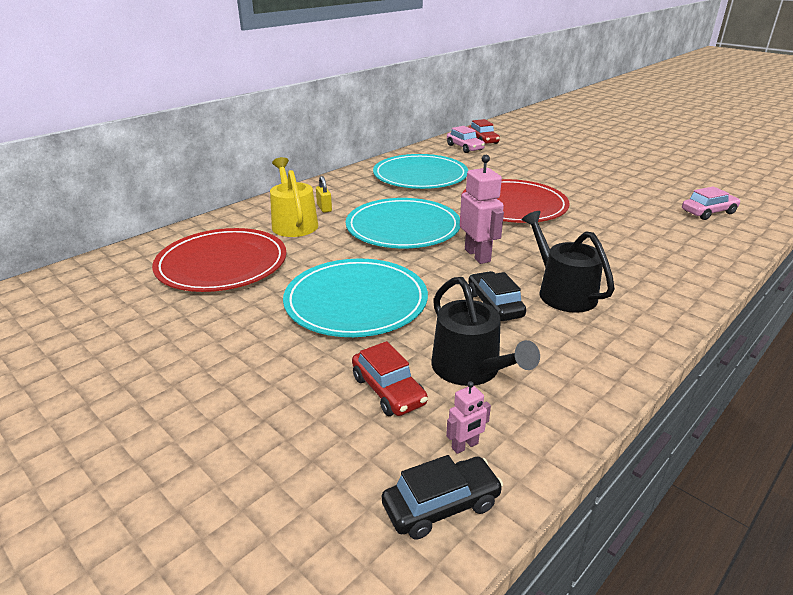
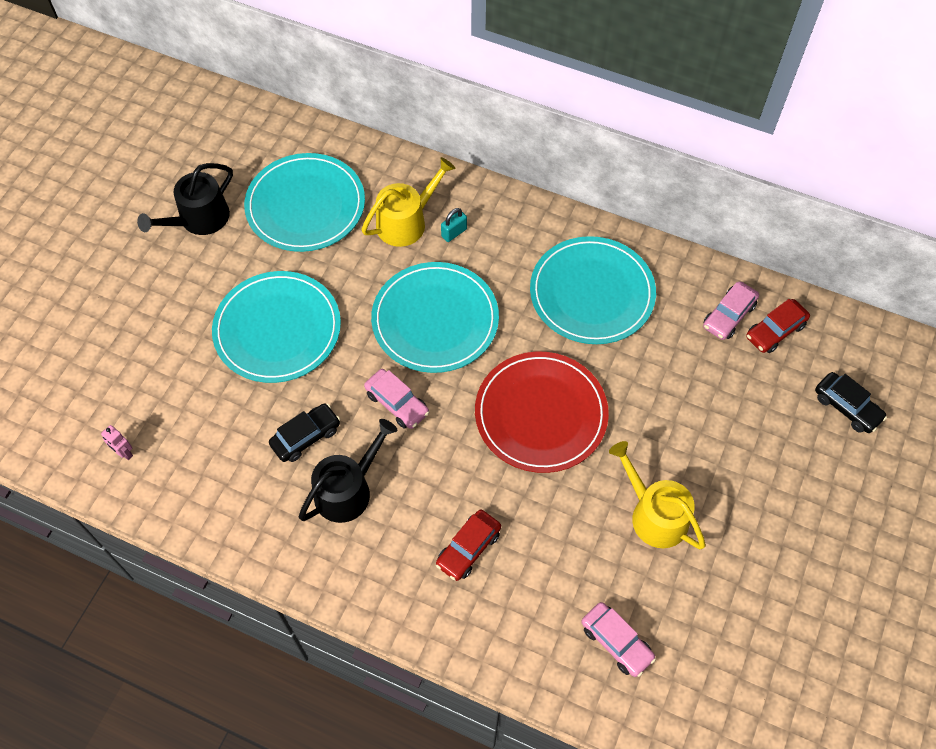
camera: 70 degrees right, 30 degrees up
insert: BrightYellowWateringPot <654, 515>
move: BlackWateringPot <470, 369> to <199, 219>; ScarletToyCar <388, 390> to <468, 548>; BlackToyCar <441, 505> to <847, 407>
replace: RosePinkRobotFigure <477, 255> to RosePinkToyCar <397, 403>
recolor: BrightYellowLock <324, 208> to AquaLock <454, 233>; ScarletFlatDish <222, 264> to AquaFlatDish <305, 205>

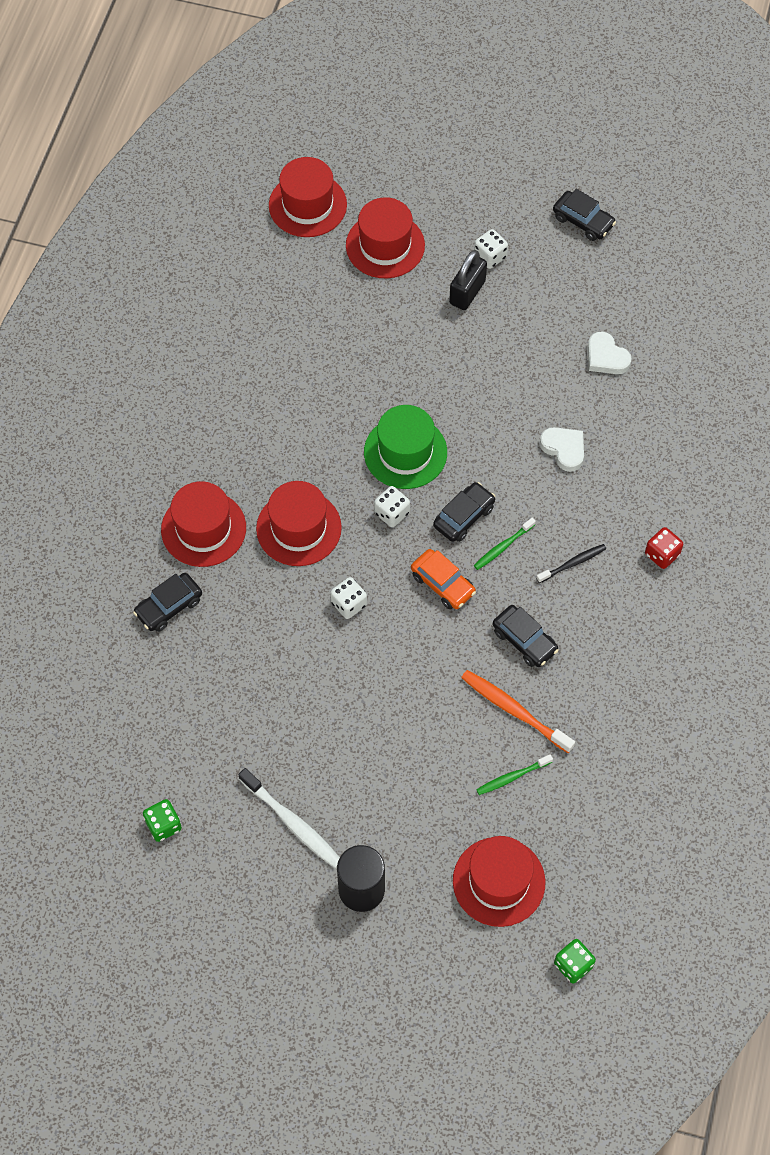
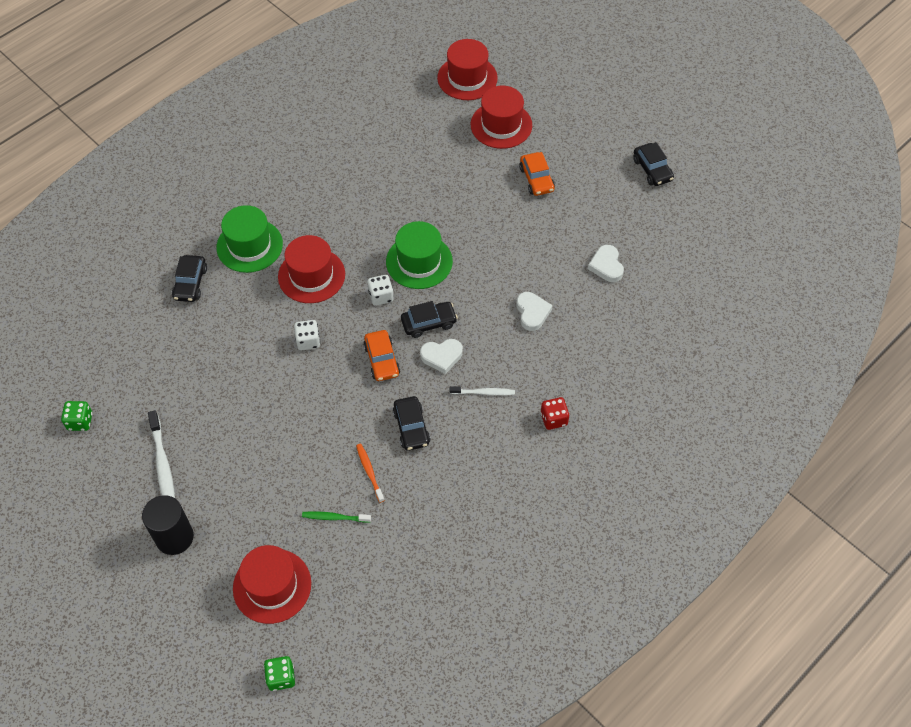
camera: 30 degrees right, 5 degrees down
delete: WhiteGameDie <490, 256>
replace: BlackLock <467, 292> to BrightOrangeToyCar <536, 179>; EmeraldToothbrush <503, 547> to WhiteHeart <441, 356>
recolor: ScarletTopHat <203, 529> to EmeraldTopHat <249, 245>; BlackToothbrush <573, 563> to WhiteToothbrush <483, 392>
rotate: BlackToyCar <169, 606> = <190, 283> 75 degrees counterclockwise
resize: BrightOrangeToothbrush <514, 710> = <369, 472> x0.61

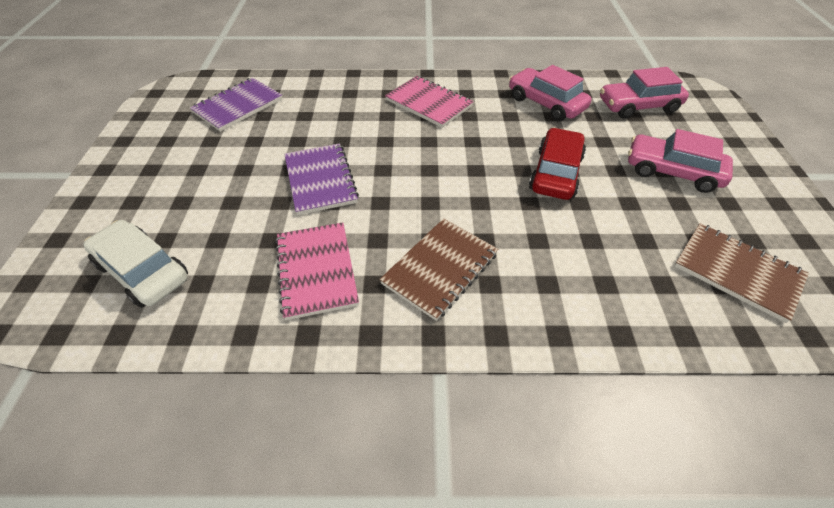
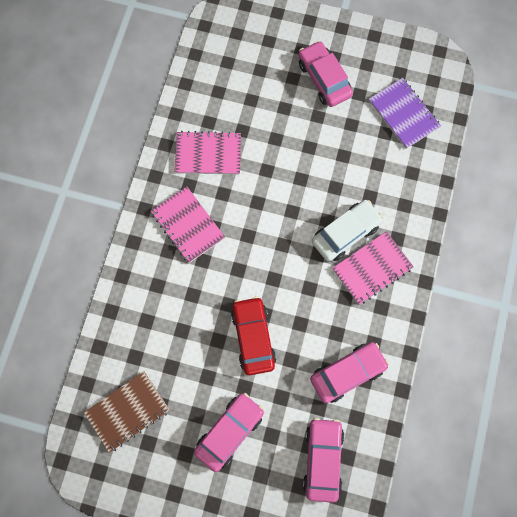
camera: 105 degrees right, 25 degrees up
delete: PurpleNotebook <320, 180>
insert: RosePinkToyCar <324, 79>
move: WhiteToyCar <143, 271> to <345, 233>
recolor: BrownNotebook <440, 269> to RosePinkNotebook <188, 225>
rotate: ScarletToyCar <555, 173> = <253, 337> 135 degrees counterclockwise

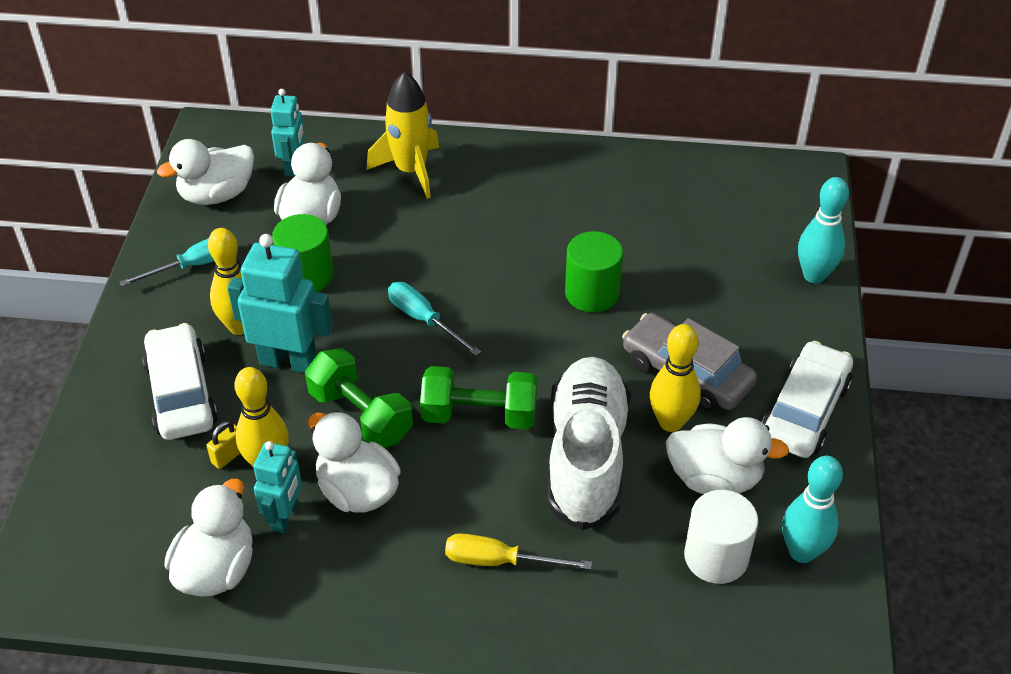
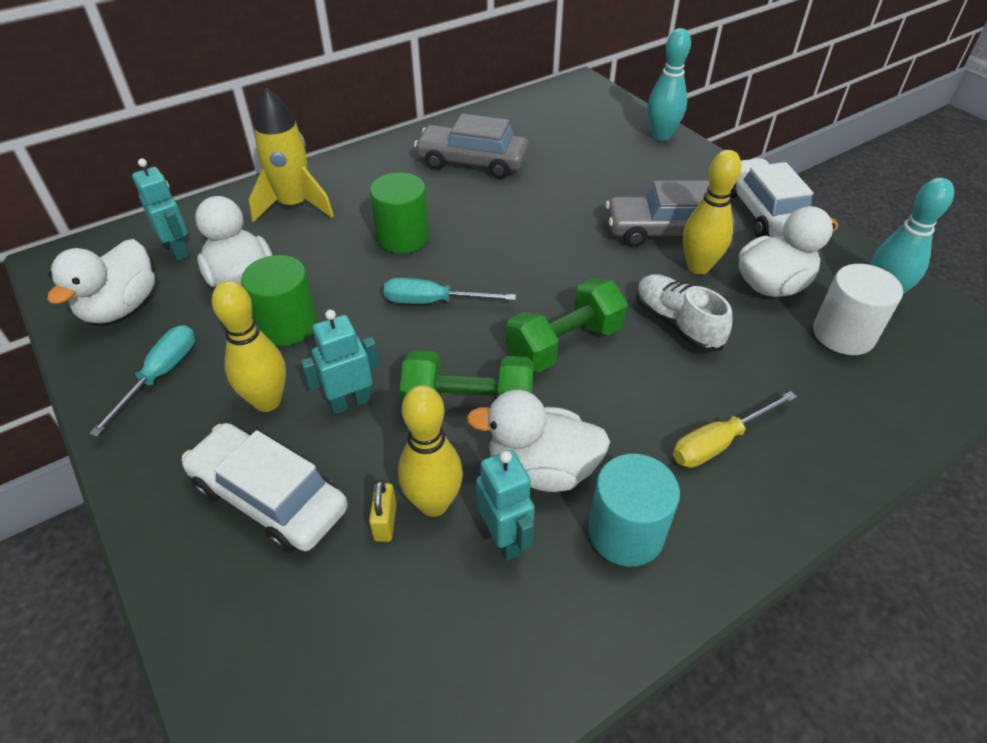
camera: 40 degrees left, 0 degrees up
delete: WhiteRubberDuck <217, 569>
insert: AshGreyToyCar <472, 162>; AquaSolidCylinder <625, 533>
move: EmeraldSolidCylinder <592, 293> to <403, 237>
resize: AquaRobotFigure <288, 361> = <350, 402> x0.63; WhiteLaceUpShoe <586, 457> = <677, 324> x0.57

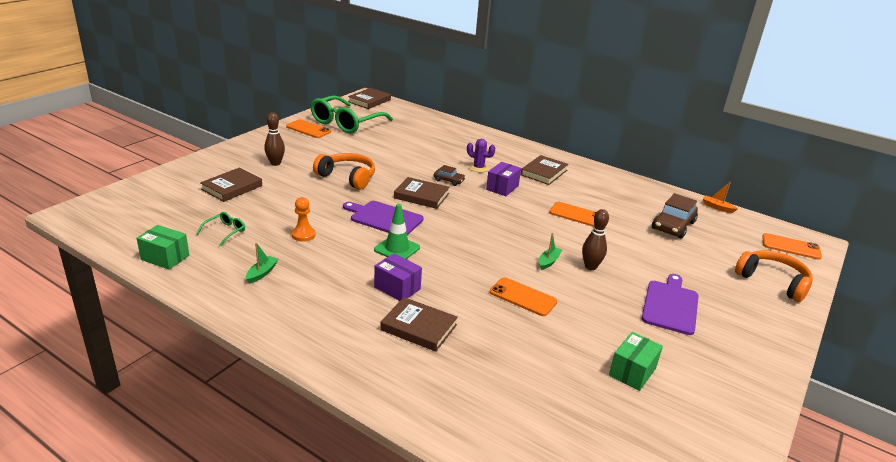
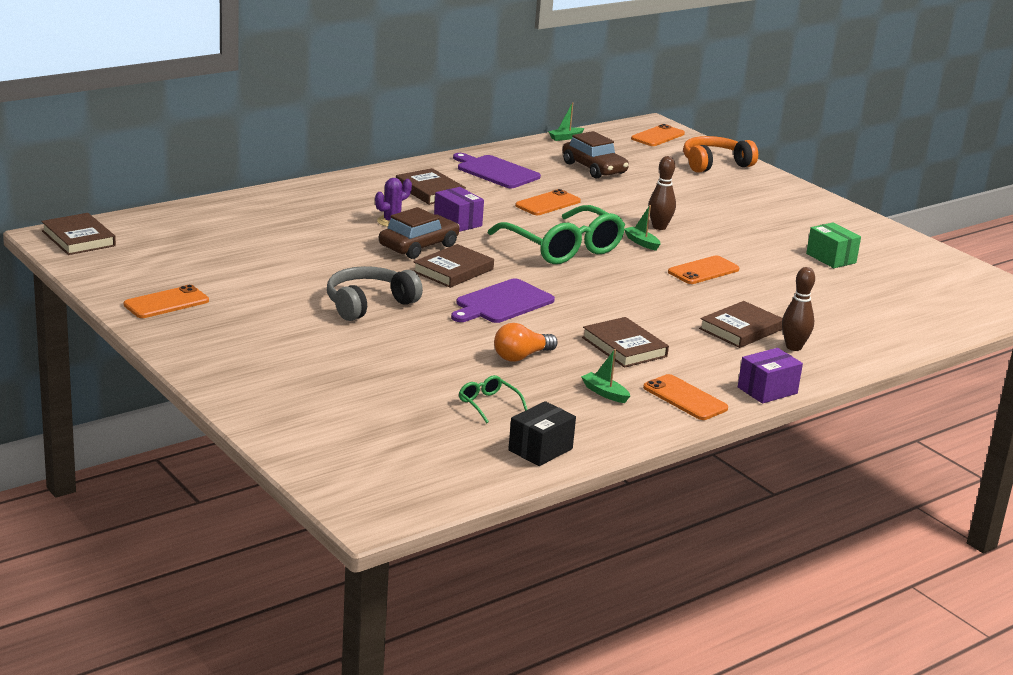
camera: 70 degrees left, 5 degrees down
delete: EmeraldRoadCone <397, 249>
insert: BrightOrangeMobilePhone <685, 398>
move: EmeraldSpectacles <345, 123> to <564, 248>; BrownTenpin <275, 163> to <793, 347>; BrownBook <232, 187> to <624, 347>; PurpleBox <397, 288> to <767, 390>; PurpleCuttingBoard <670, 305> to <496, 171>
replace: BrightOrangeChessPawn <303, 235> to BrightOrangeLightBulb <521, 356>
recolor: BrightOrangeHeadphones <347, 177> to AshGreyHeadphones <368, 304>; BrightOrangeBoat <717, 207> to EmeraldBoat <565, 138>; EmeraldBox <165, 257> to BlackBox <540, 449>
resize: BrownToyCar <449, 180> = <418, 246> x1.85

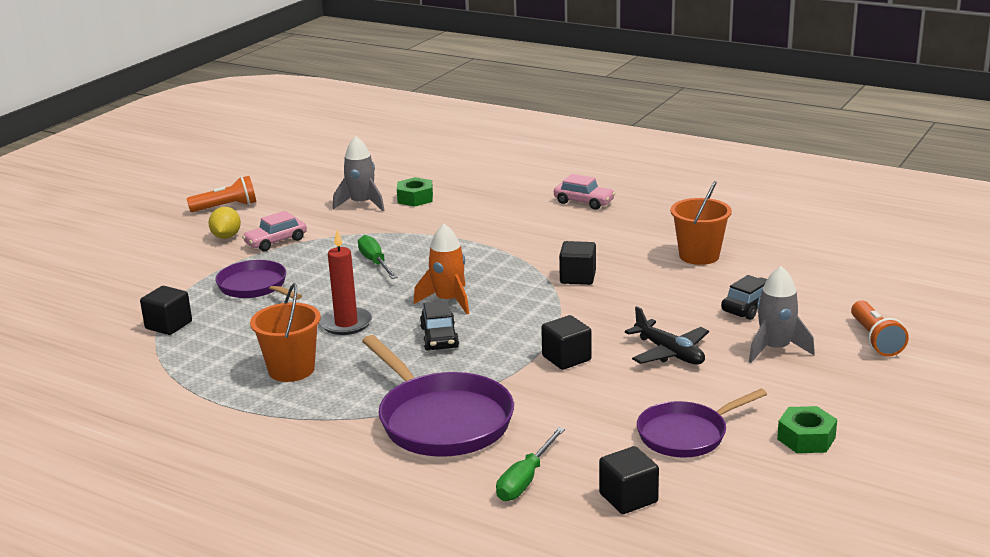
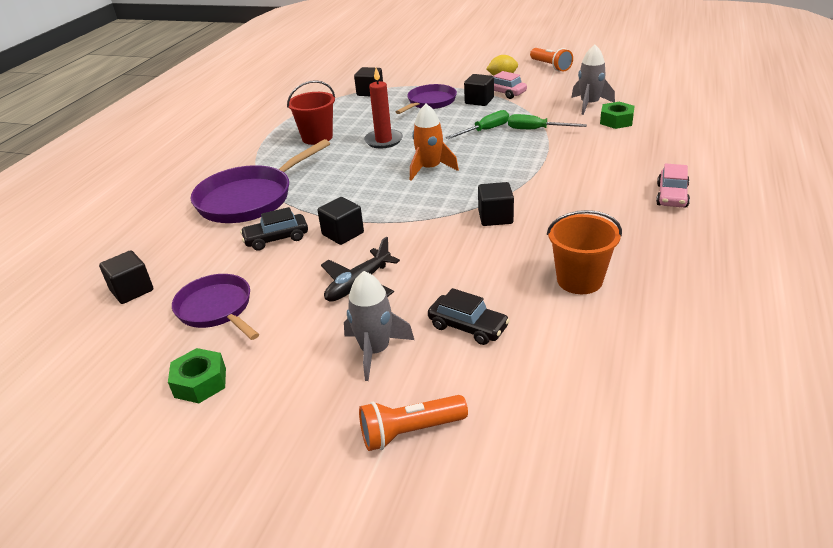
camera: 80 degrees right, 10 degrees up
insert: BlackSolidCube <479, 101>
move: BlackToyCar <439, 337> to <276, 238>; EmeraldFlatScrewdriver <525, 479> to <536, 130>
recolor: BrightOrangeSandBucket <291, 370> to ScarletSandBucket <317, 137>

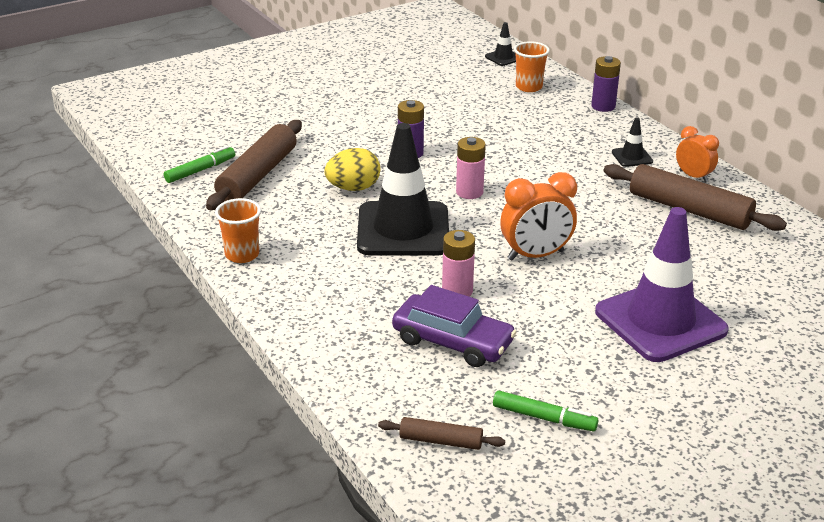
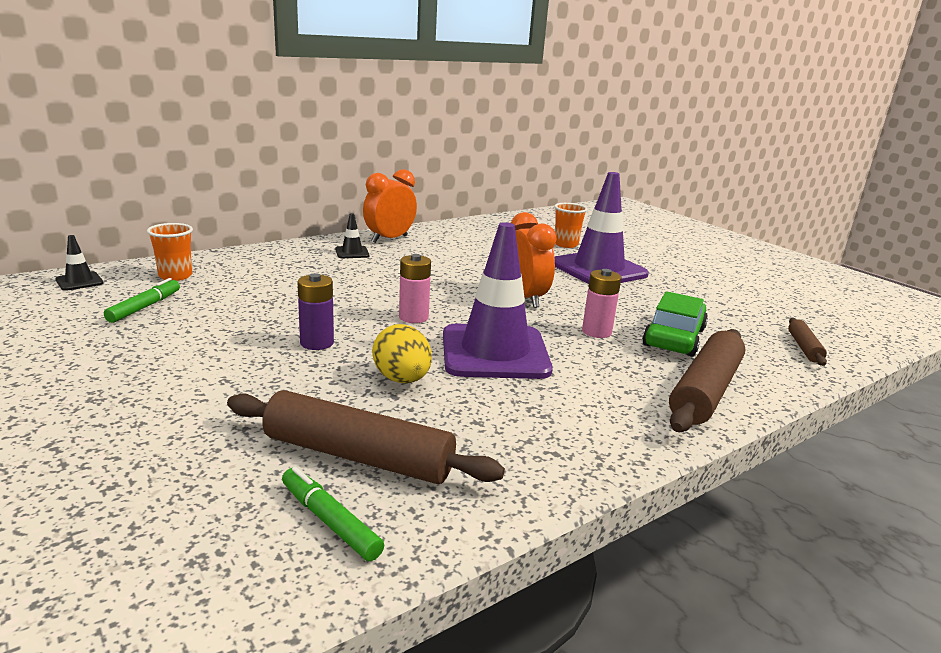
camera: 95 degrees left, 10 degrees down
delete: PurplePowerCell <603, 106>
move: BrownRollingPin <689, 210> to <705, 391>; BrightOrangeTumbler <242, 255> to <566, 244>; EmeraldFeltPen <544, 418> to <145, 307>
recolor: BlackRoadCone <403, 230> to PurpleRoadCone <495, 352>; PurpleToyCar <452, 341> to EmeraldToyCar <674, 337>
resize: BrightOrangeClock <693, 176> = <389, 239> x1.59

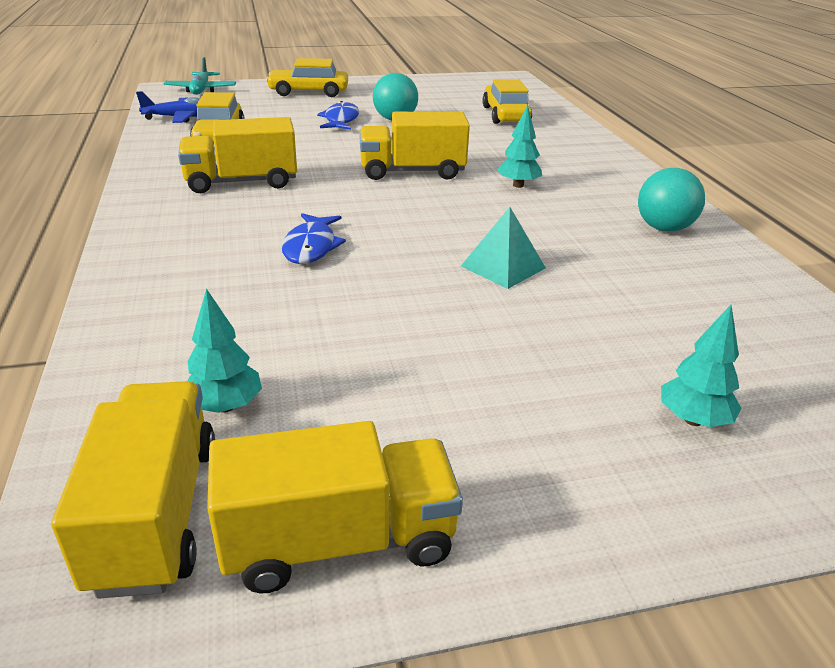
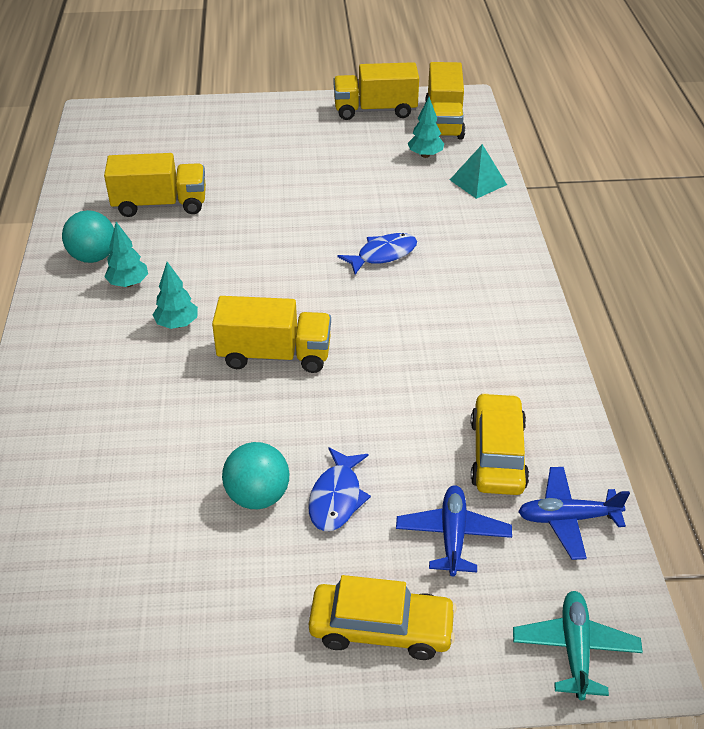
camera: 170 degrees left, 10 degrees up
delete: BrightYellowToyCar <505, 115>
insert: RoyalBlueToyPlane <452, 536>
move: BrightYellowToyTruck <242, 182> to <160, 204>; AquaSolidPyramid <503, 267> to <478, 182>; AquaToyTree <693, 420> to <128, 283>
rotate: RoyalBlueFishFigure <311, 247> = <383, 254> 45 degrees clockwise

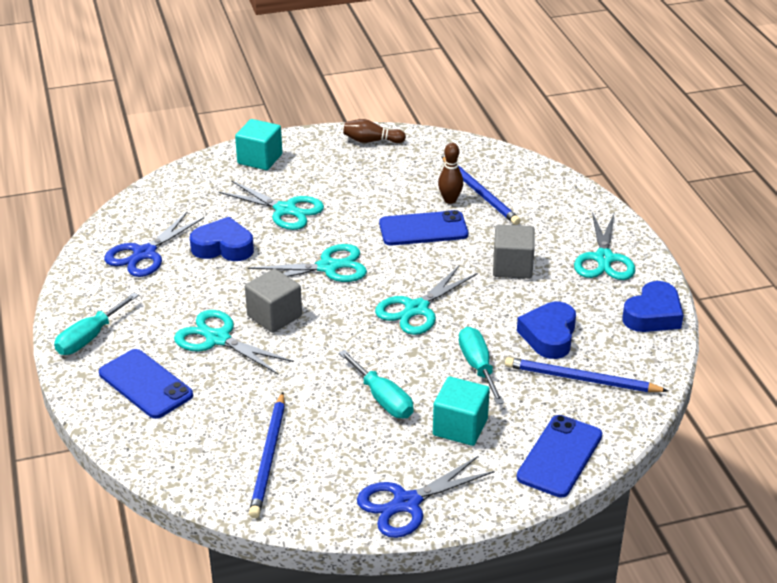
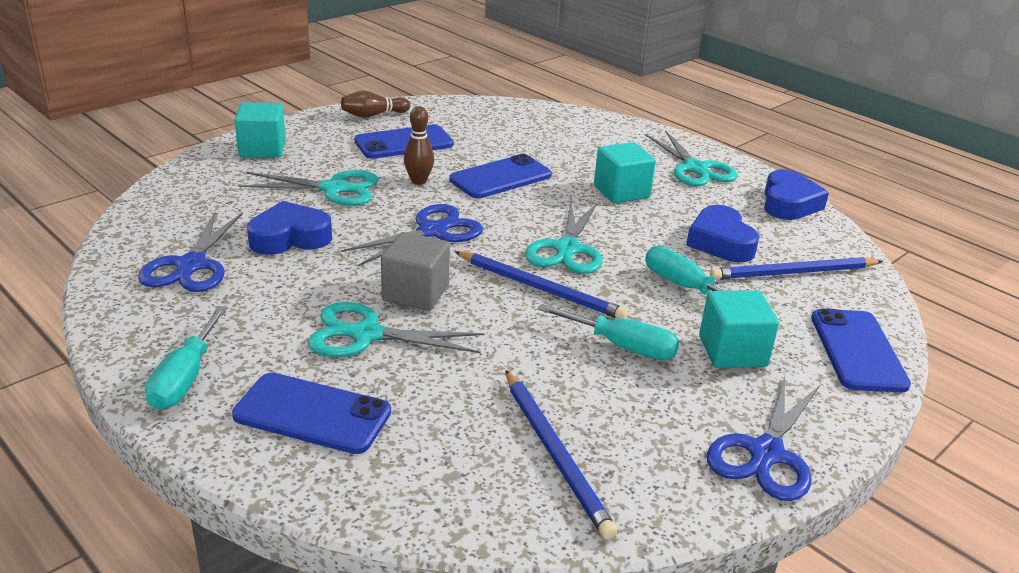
camera: 30 degrees left, 5 degrees down
insert: RoyalBlueMobilePhone <404, 143>
move: BrownTenpin <450, 200> to <418, 181>; RoyalBluePencil <480, 193> to <540, 288>
recolor: AshGreySolidCube <512, 267> to AquaSolidCube <621, 192>; AquaScissors <328, 267> to RoyalBlueScissors <433, 231>

